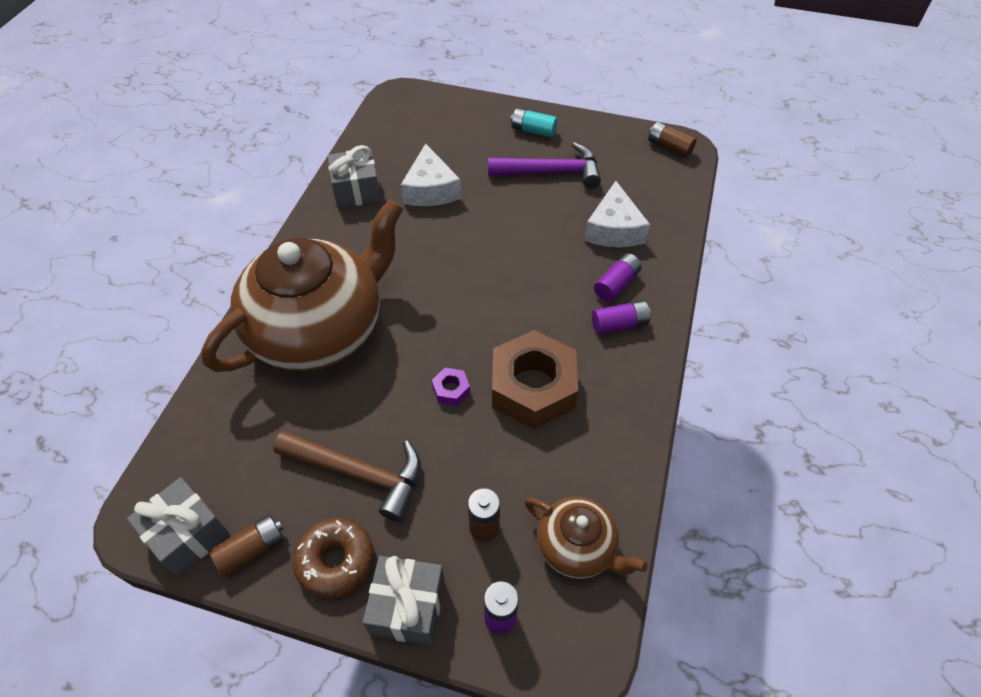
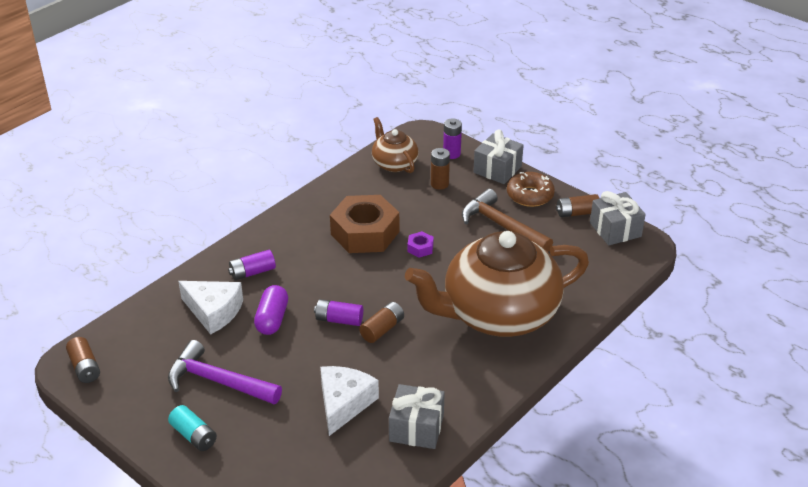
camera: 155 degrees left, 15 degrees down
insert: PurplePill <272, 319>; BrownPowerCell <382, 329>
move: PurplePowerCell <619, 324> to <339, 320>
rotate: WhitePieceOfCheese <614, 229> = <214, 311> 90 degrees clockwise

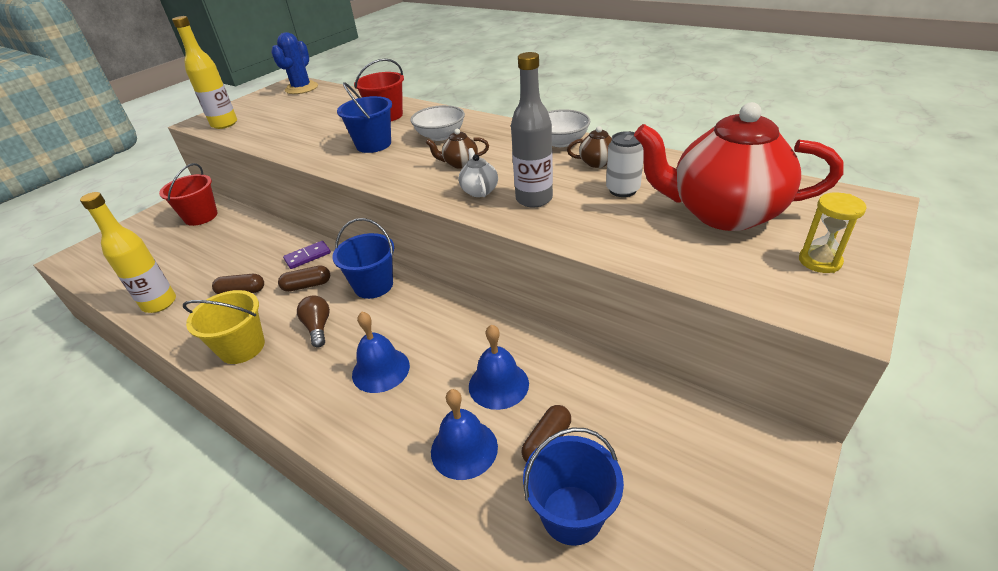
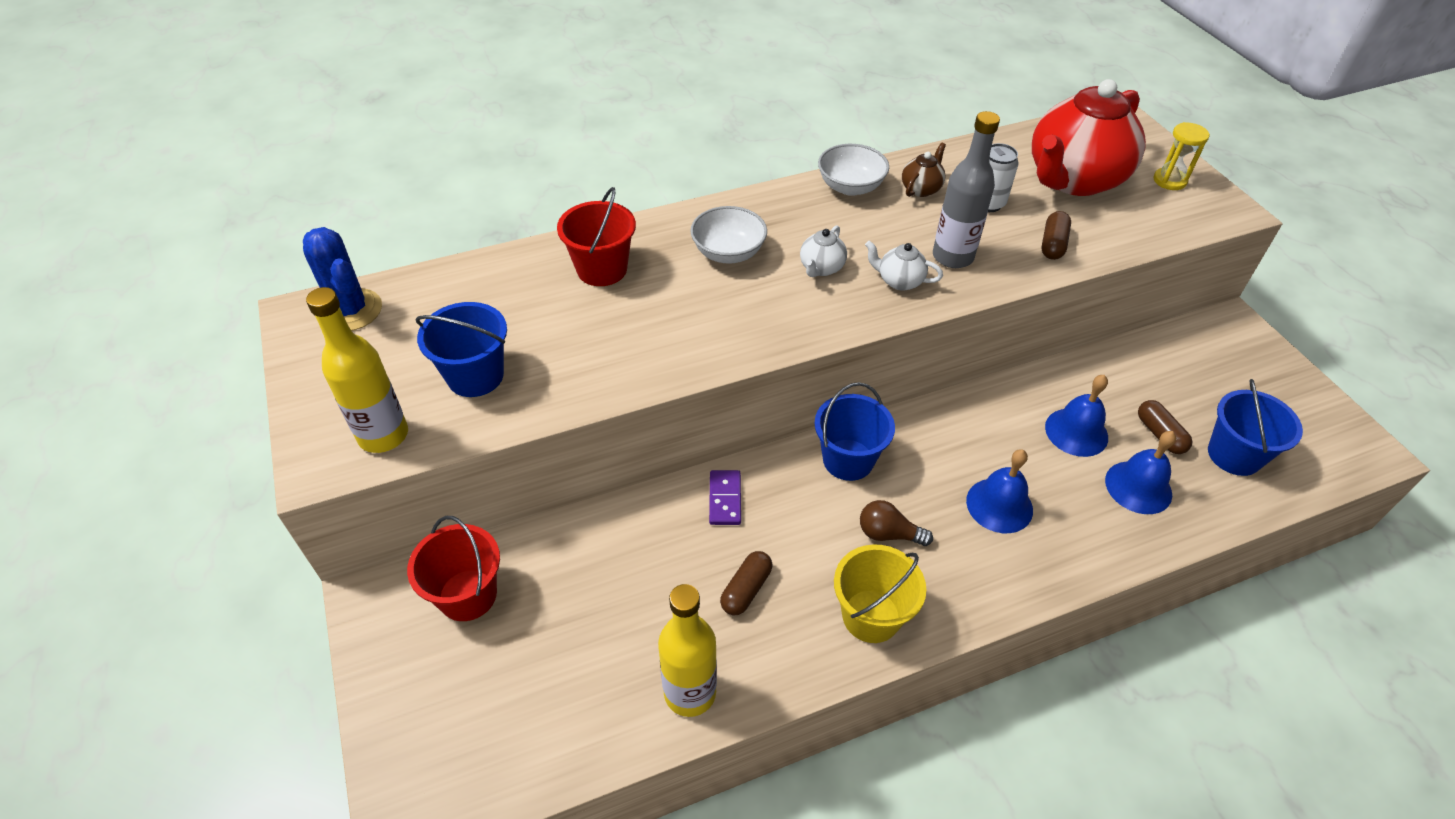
camera: 60 degrees left, 10 degrees up
move: RoyalBlueSandBucket <373, 144> to <475, 376>; BrownPill <307, 285> to <1053, 244>
recolor: BrownChinaTeapot <460, 163> to WhiteChinaTeapot <821, 268>

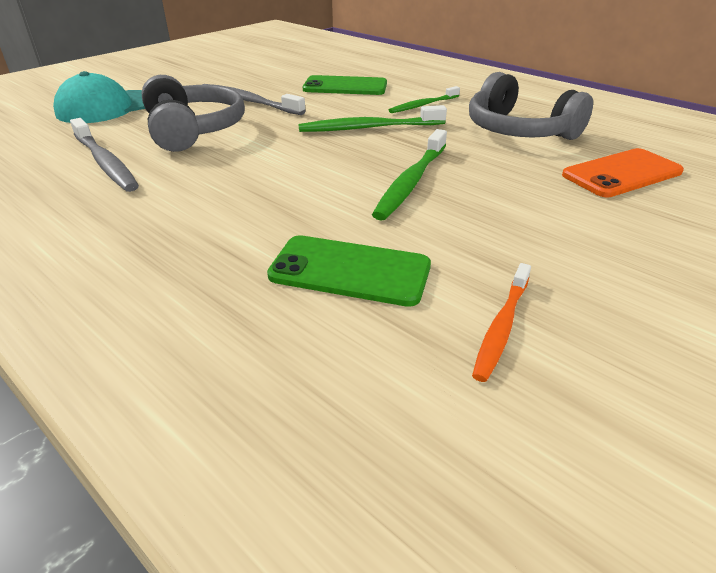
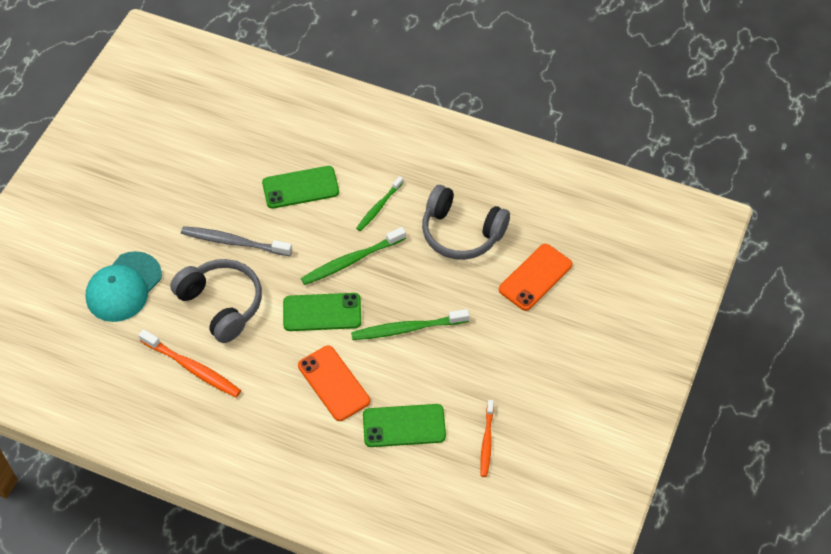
camera: 20 degrees left, 20 degrees up
insert: EmeraldMobilePhone <322, 312>; BrightOrangeMobilePhone <334, 383>
recolor: AshGreyToothbrush <105, 163> to BrightOrangeToothbrush <192, 368>
rotate: EmeraldToothbrush <411, 182> = <407, 329> 75 degrees clockwise

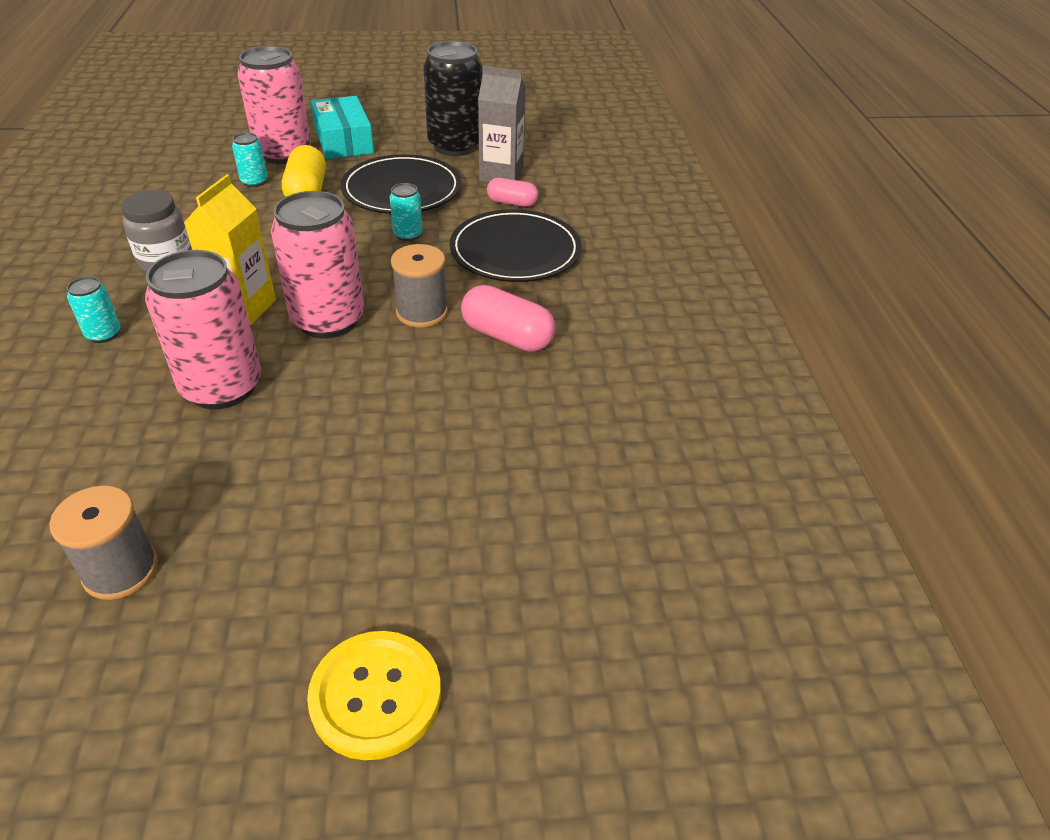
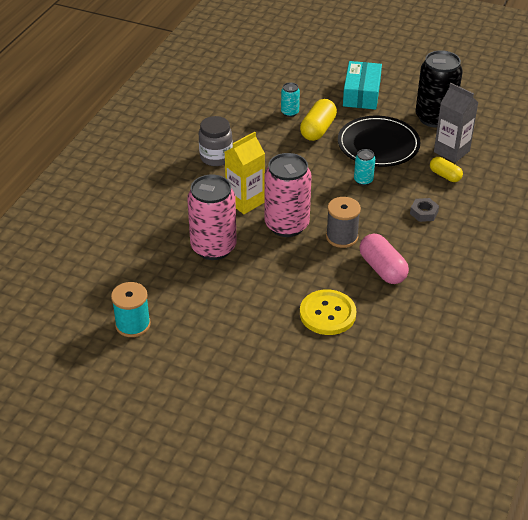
camera: 30 degrees right, 0 degrees up
delete: RosePinkTin <283, 153>; AquaTin <103, 334>
move: BrightYellowButton <375, 696> to <327, 314>
replace: BlackFlatDish <515, 251> to AshGreyHexNut <424, 213>
recolor: RosePinkPill <512, 203> to BrightYellowPill <445, 176>; AshGreyBobbin <120, 570> to AquaBobbin <133, 324>

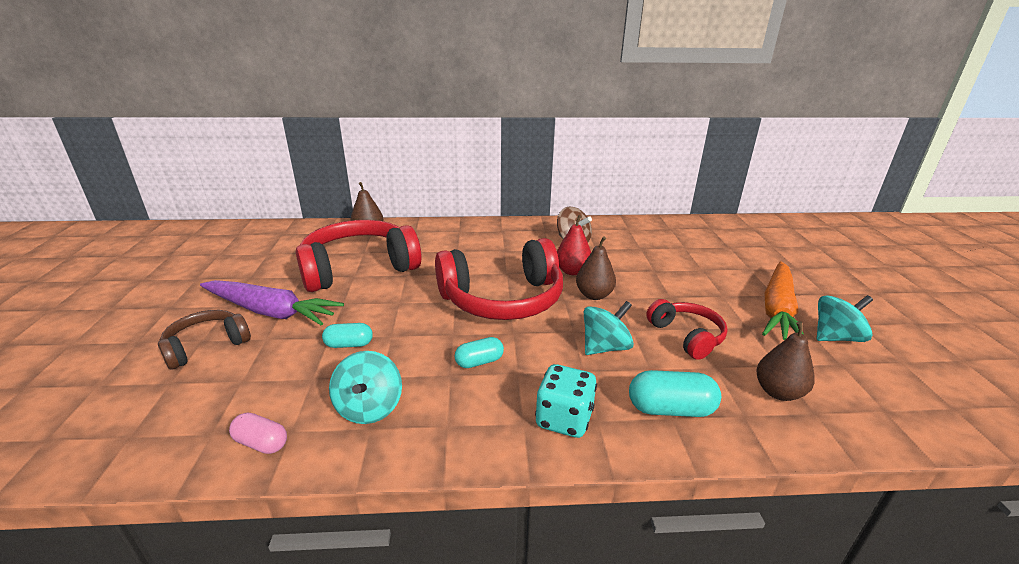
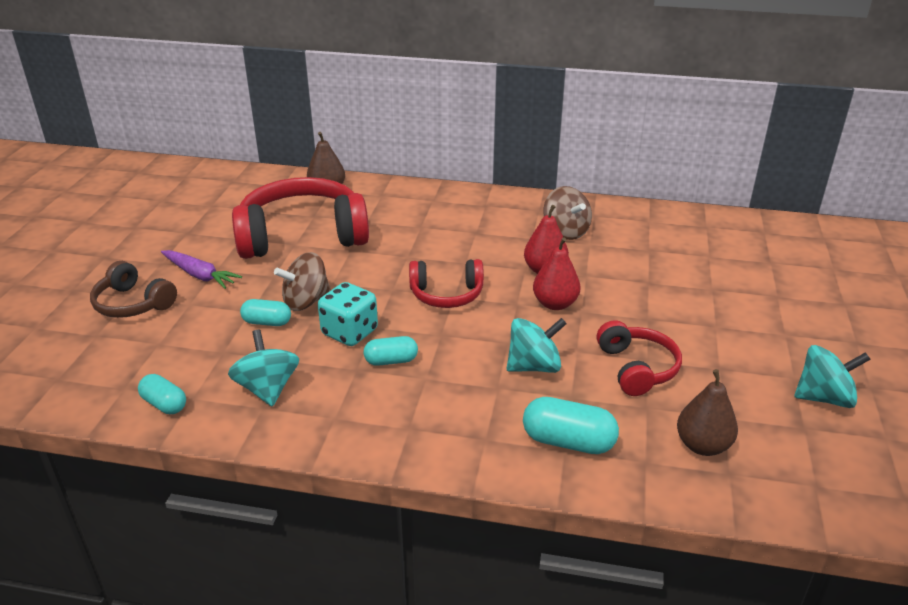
camera: 15 degrees right, 5 degrees up
delete: BrightOrangeRootVegetable <777, 309>
insert: BrownSpinningTop <306, 301>
move: AquaGameDie <564, 419> to <350, 332>
recolor: BrownPear <594, 295> to ScarletPear <555, 304>; RosePinkPill <261, 443> to AquaPill <164, 404>
rotate: BrownHeadphones <206, 346> = <133, 303> 120 degrees counterclockwise; AquaSpinningTop <369, 407> = <267, 388> 150 degrees clockwise
resize: ScarletHeadphones <503, 299> = <446, 294> x0.53; PurpleRootVegetable <270, 311> = <199, 275> x0.60

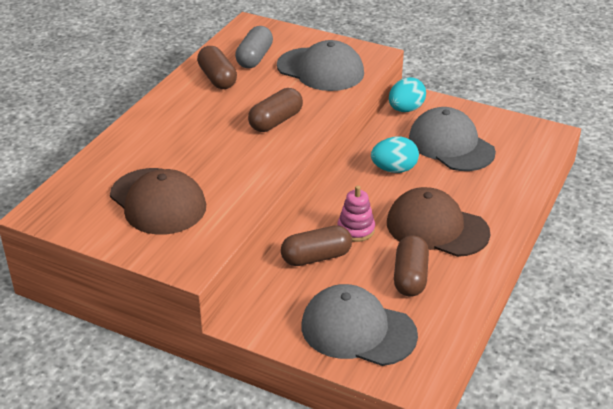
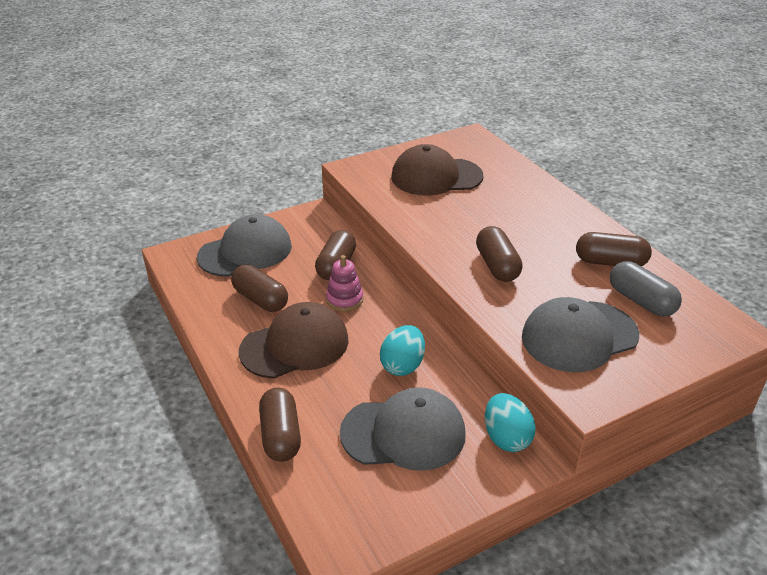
camera: 125 degrees right, 0 degrees up
insert: BrownPill <281, 435>

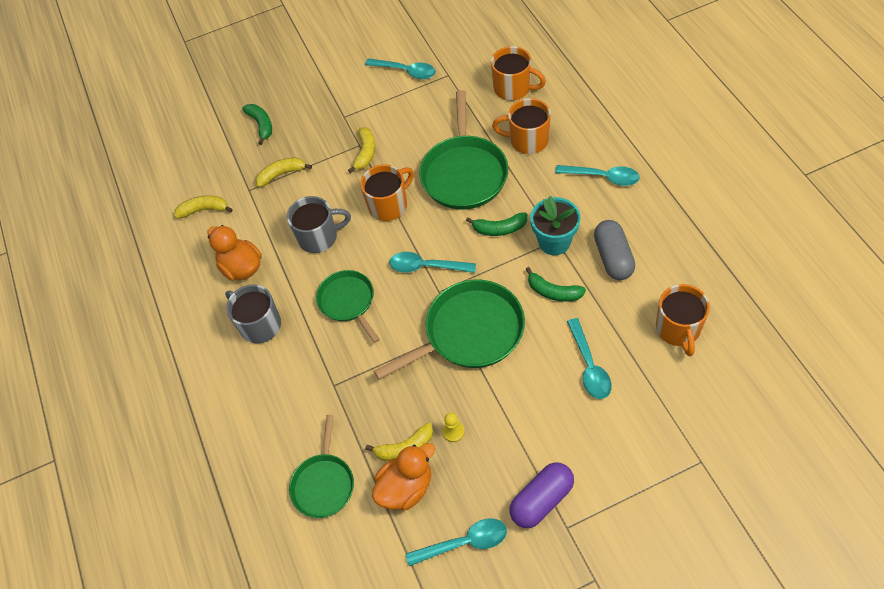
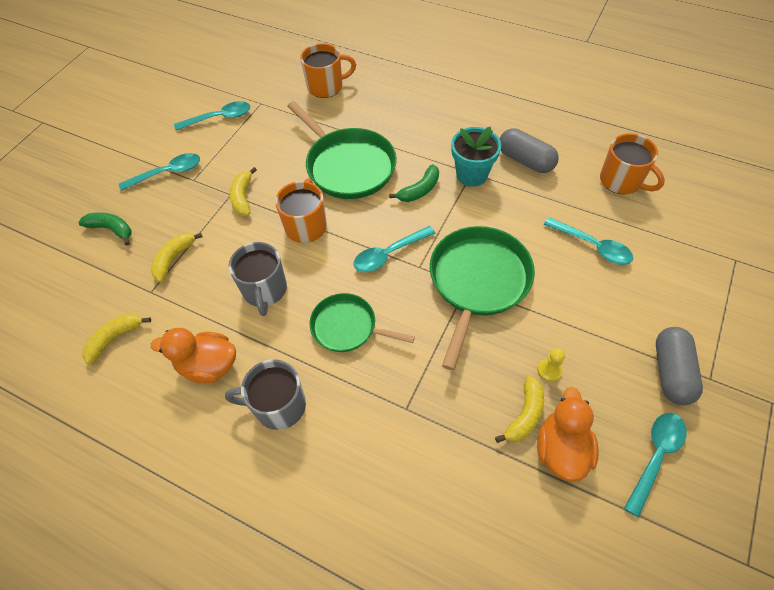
camera: 45 degrees left, 0 degrees up
delete: BrightOrangeTeaMug <528, 140>; EmeraldBananaFruit <553, 292>; EmeraldPan <324, 484>
move: AquaTeaspoon <603, 177> to <167, 173>
recolor: PurplePill <541, 500> to AshGreyPill <671, 372>
rotate: BrightYellowBananaFruit <365, 153> = <243, 197> 150 degrees counterclockwise; AshGreyTeaMug <319, 237> = <265, 290> 135 degrees clockwise

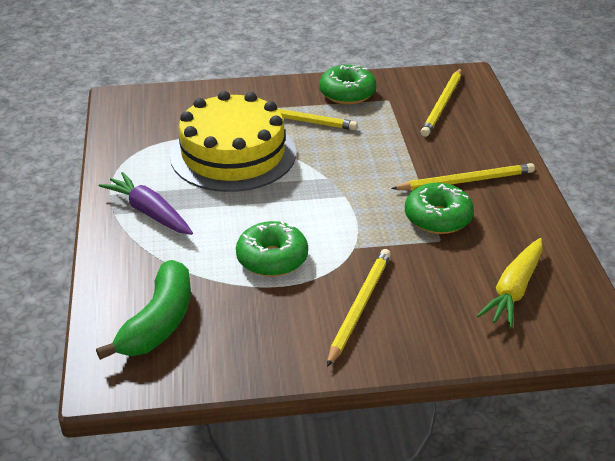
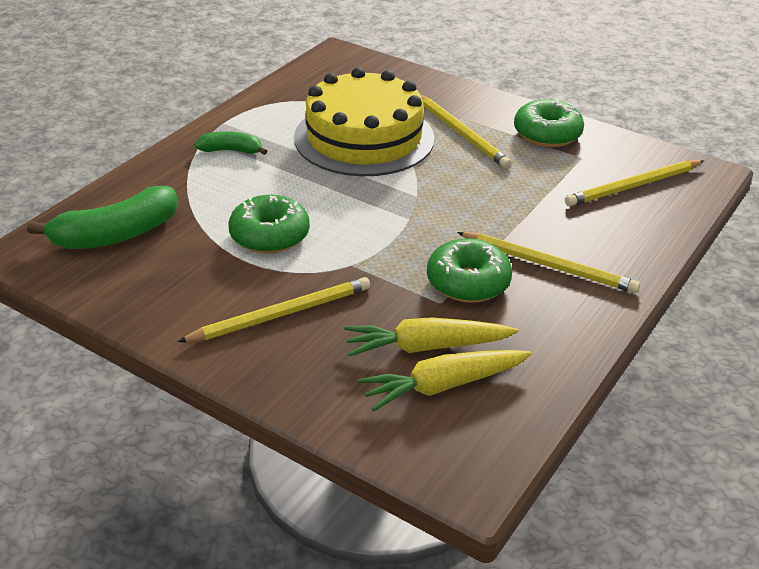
camera: 40 degrees right, 0 degrees up
insert: BrightYellowRootVegetable <426, 347>
replace: PurpleRootVegetable <149, 212> to EmeraldBananaFruit <231, 151>

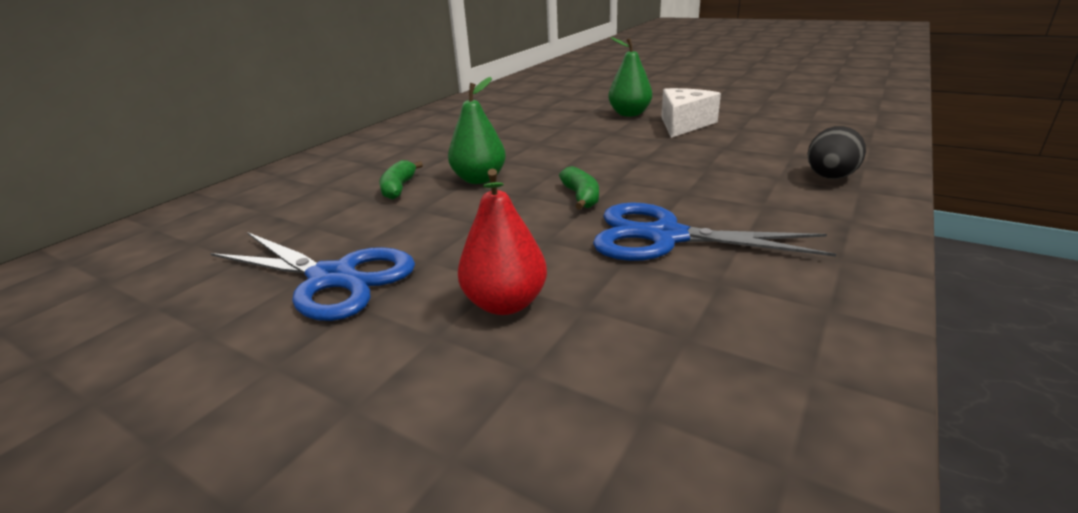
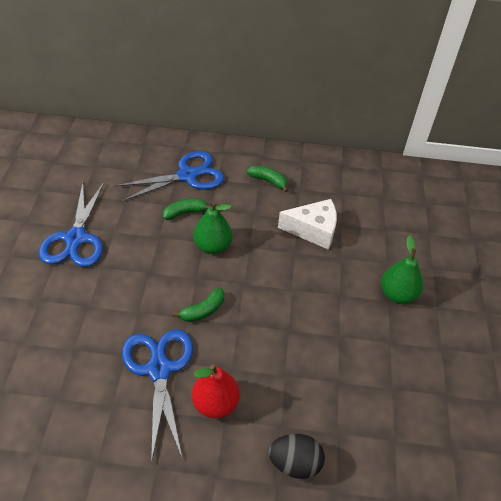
camera: 60 degrees right, 20 degrees up
insert: RoyalBlueScissors <187, 176>; EmeraldBananaFruit <268, 181>
move: WhitePieceOfCheese <684, 124> to <313, 230>; ScarletPear <505, 303> to <215, 403>

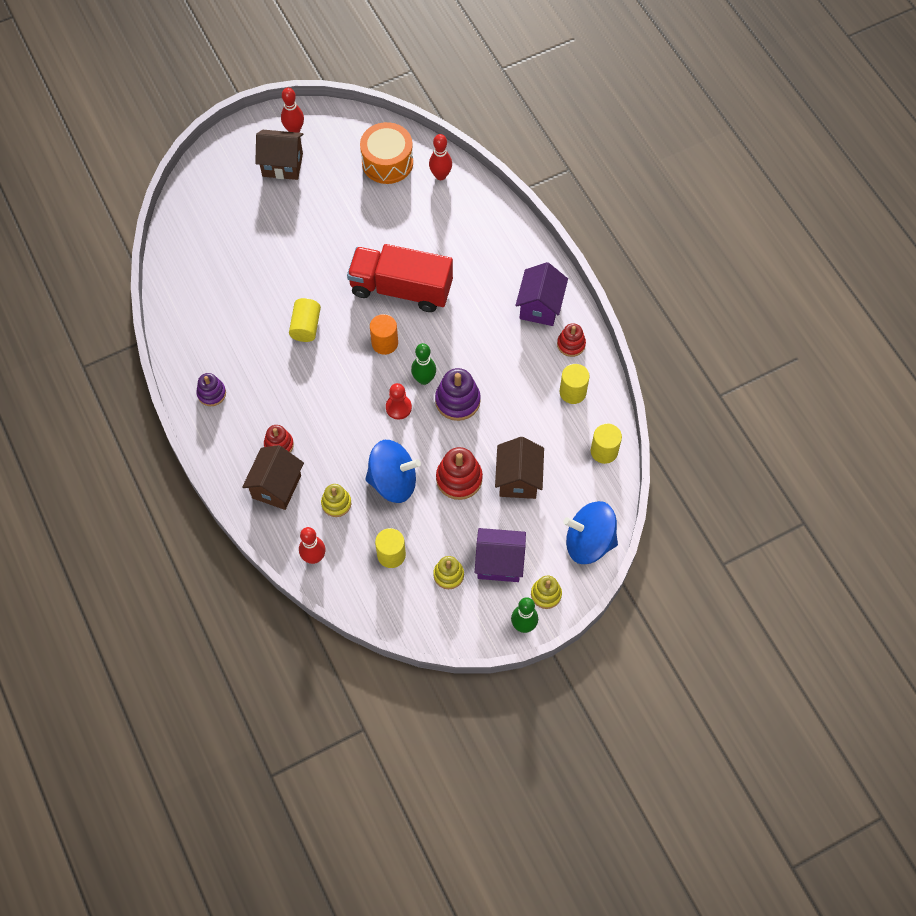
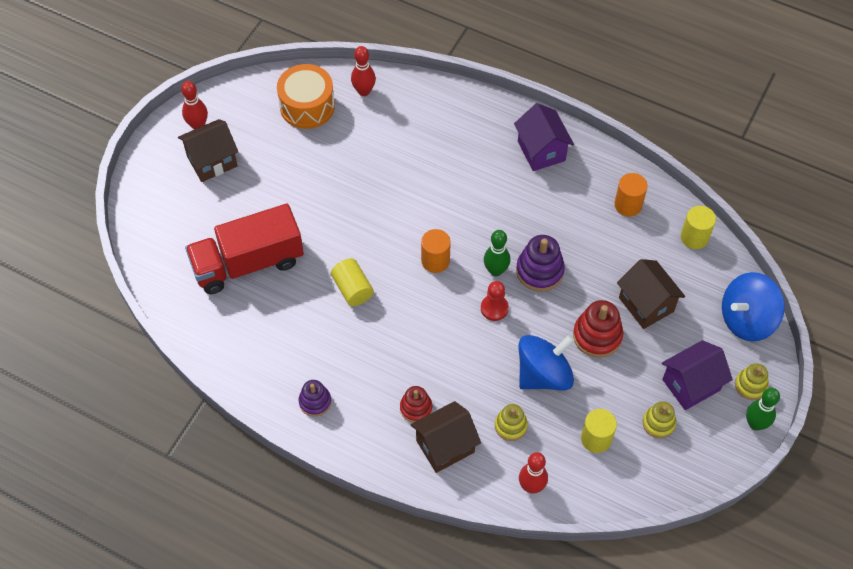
camera: 35 degrees left, 5 degrees down
delete: ScarletRingStacker <571, 344>
move: ScarletToyTruck <401, 289> to <248, 263>
recolor: BrightYellowSolidCylinder <572, 392> to BrightOrangeSolidCylinder <628, 205>
rotate: BrownCottage <276, 486> = <445, 446> 75 degrees clockwise

